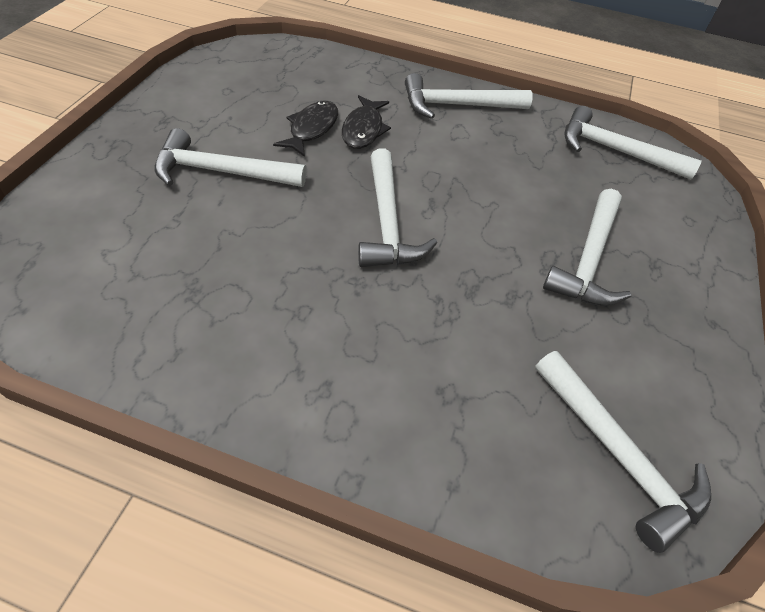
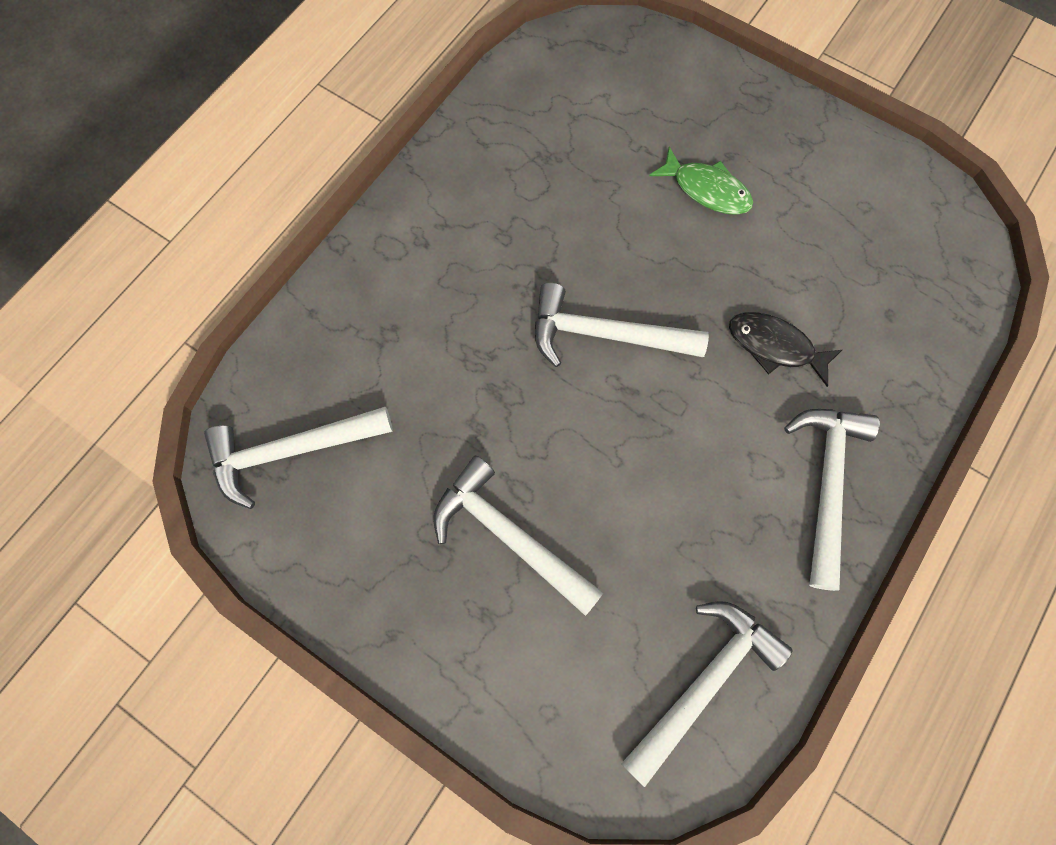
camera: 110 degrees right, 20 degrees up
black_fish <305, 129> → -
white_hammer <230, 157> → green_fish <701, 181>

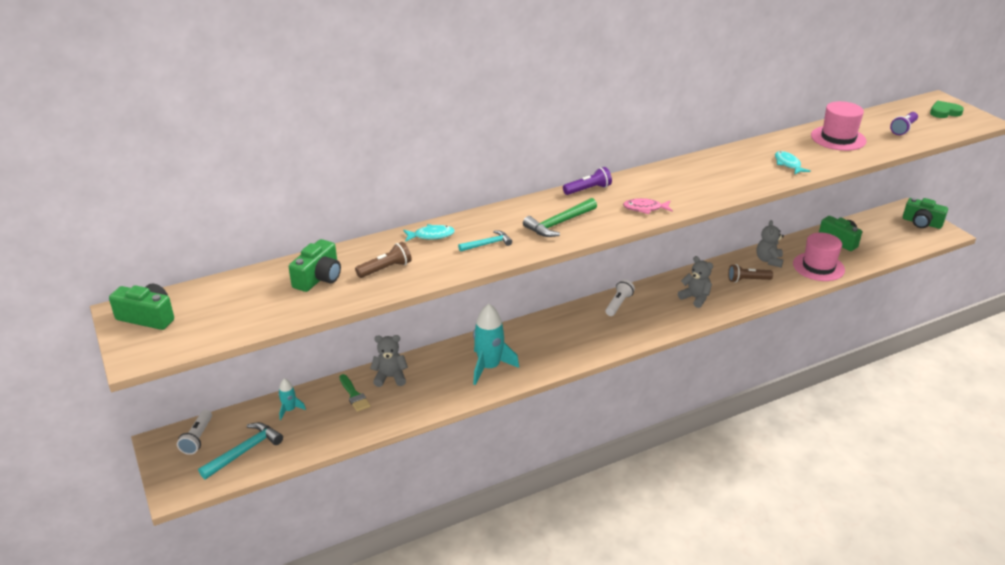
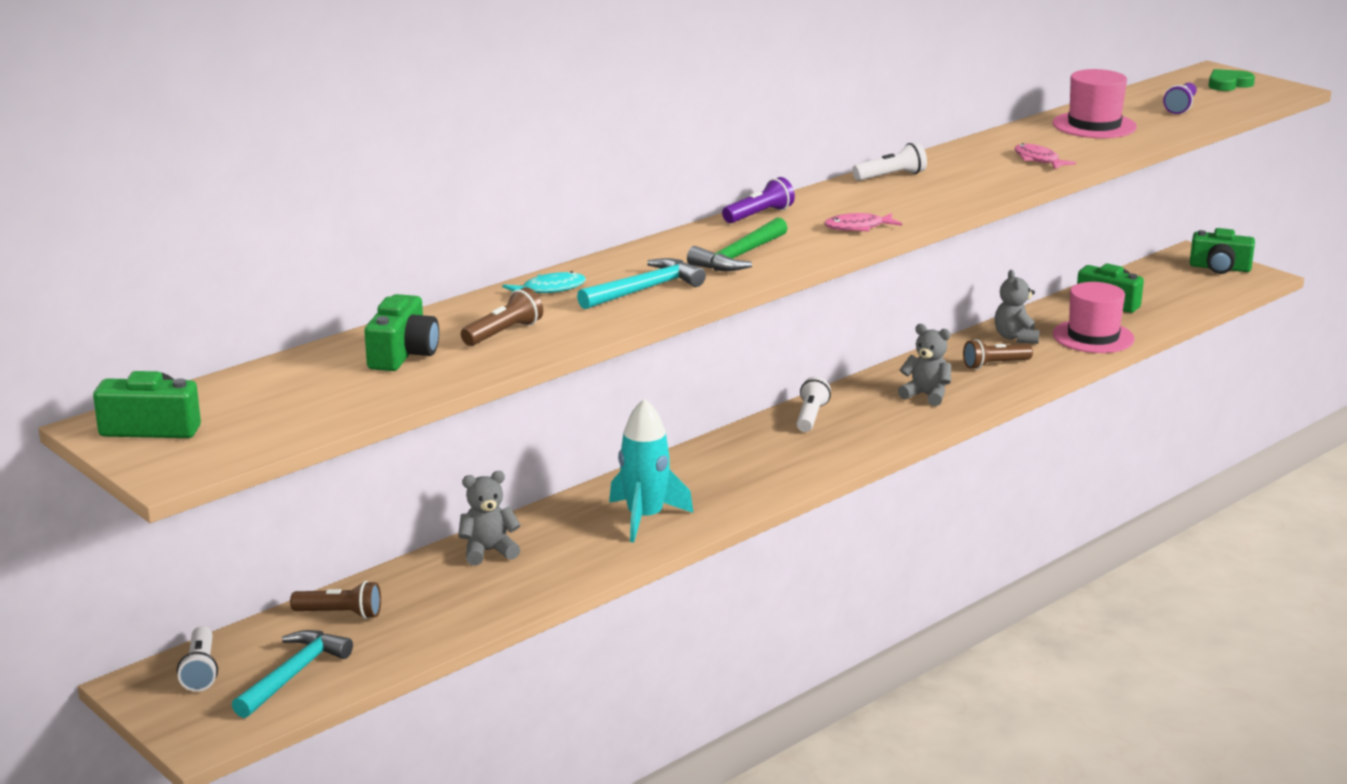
camera: 15 degrees left, 10 degrees down
turquoise_fish <793, 163> → pink_fish <1045, 156>
turquoise_hammer <485, 241> → turquoise_hammer <641, 283>, x1.59
green_brush <354, 393> → -
turquoise_rocket <292, 399> → brown_flashlight <335, 600>
- → white_flashlight <889, 161>

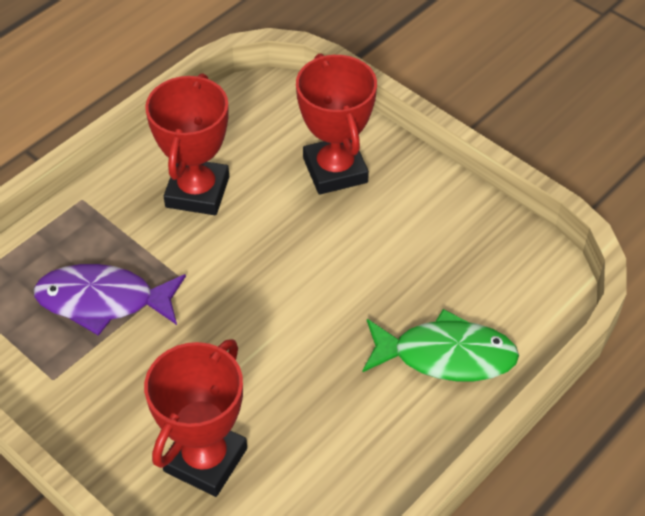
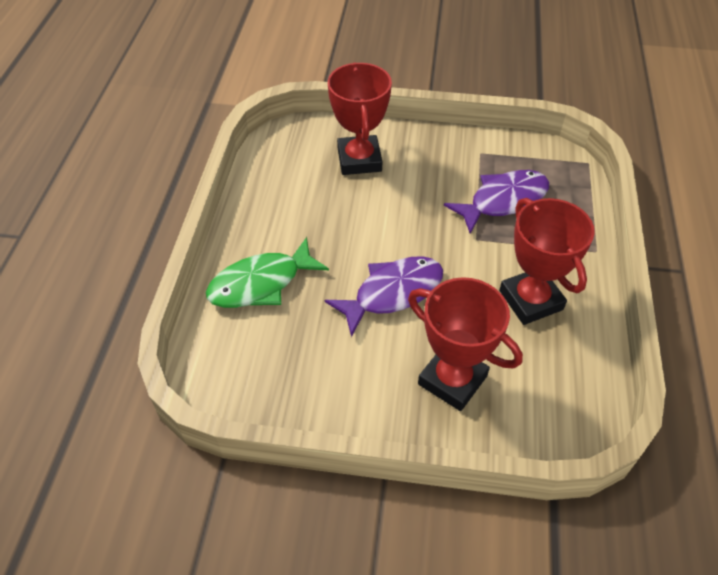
camera: 145 degrees right, 0 degrees up
- → purple_fish <384, 296>

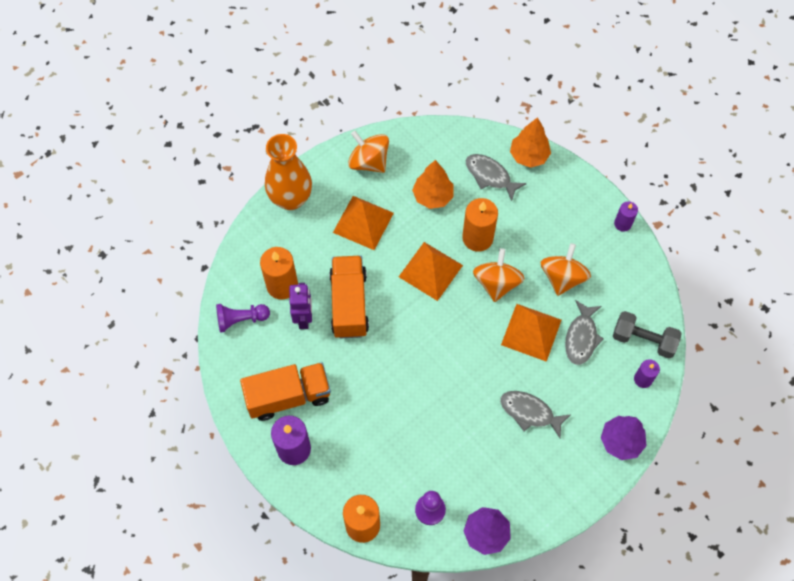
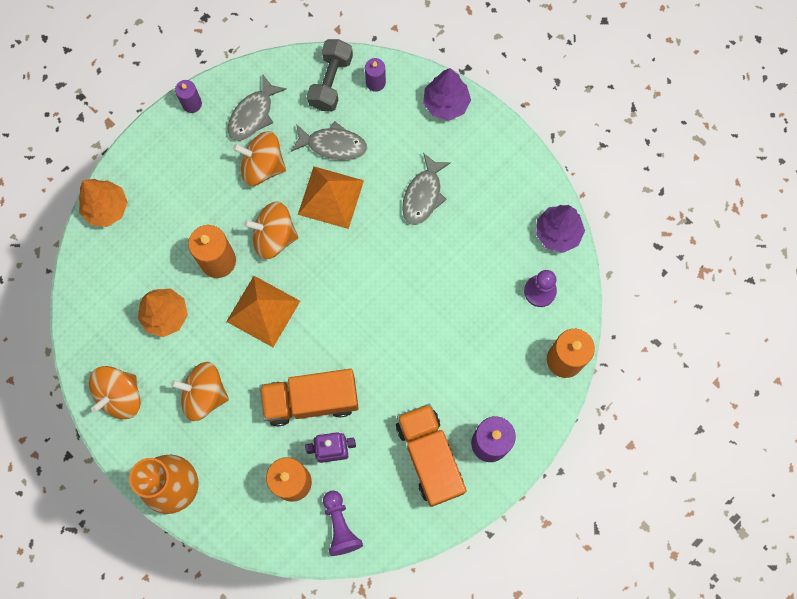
camera: 95 degrees left, 10 degrees up
grey_fish <496, 177> → grey_fish <257, 108>, move
orange_pyramid <363, 223> → orange_spinning_top <200, 391>

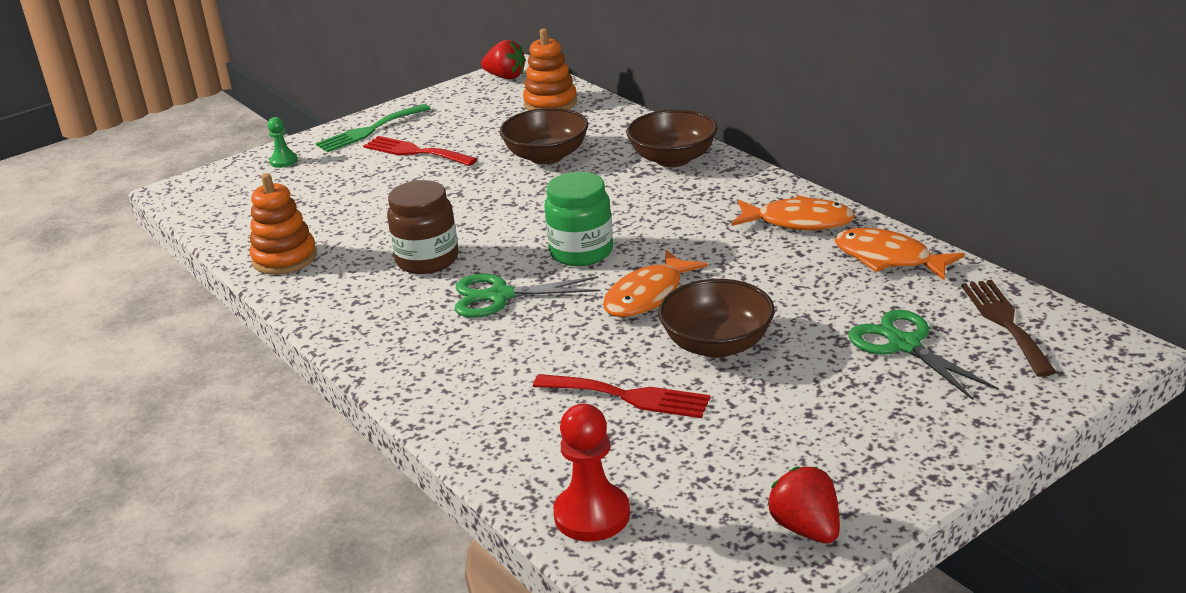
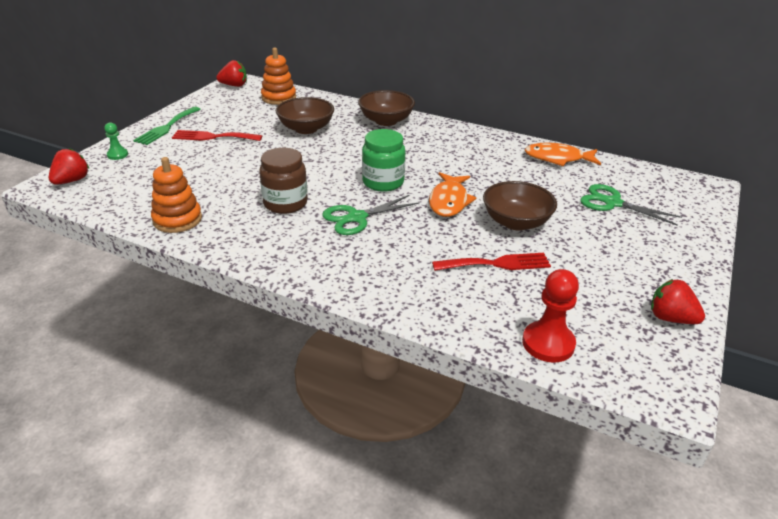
camera: 30 degrees left, 5 degrees up
orange_fish <793, 212> → -
brown_fork <1008, 328> → -
- → red_strawberry <69, 166>

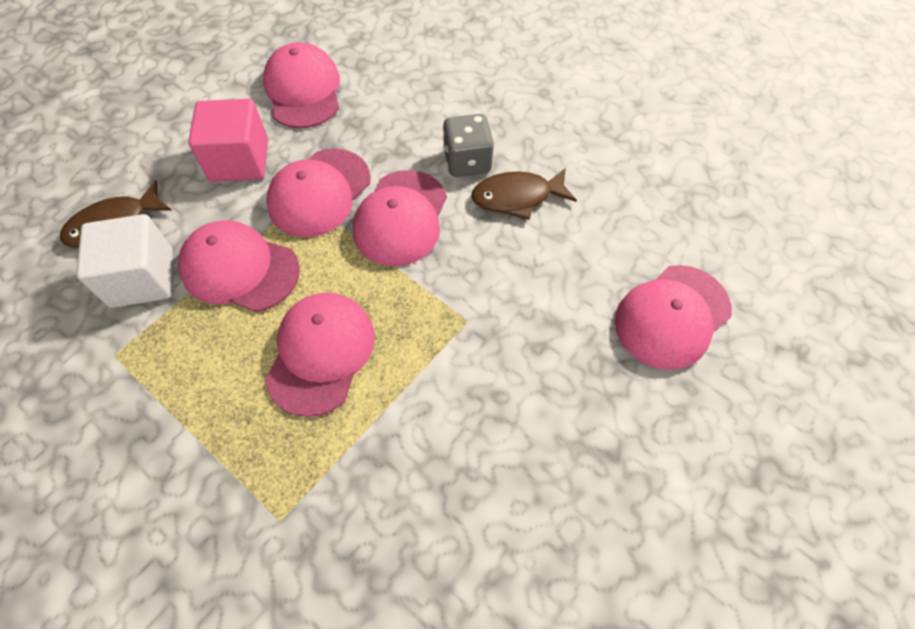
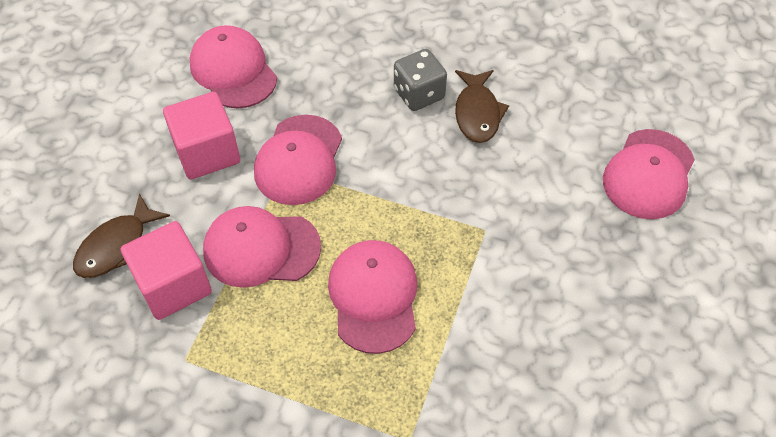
camera: 20 degrees left, 5 degrees down
brown_fish <524, 194> → brown_fish <482, 106>, 60 degrees counterclockwise
pink_cap <400, 218> → -
white_cube <124, 261> → pink_cube <166, 270>

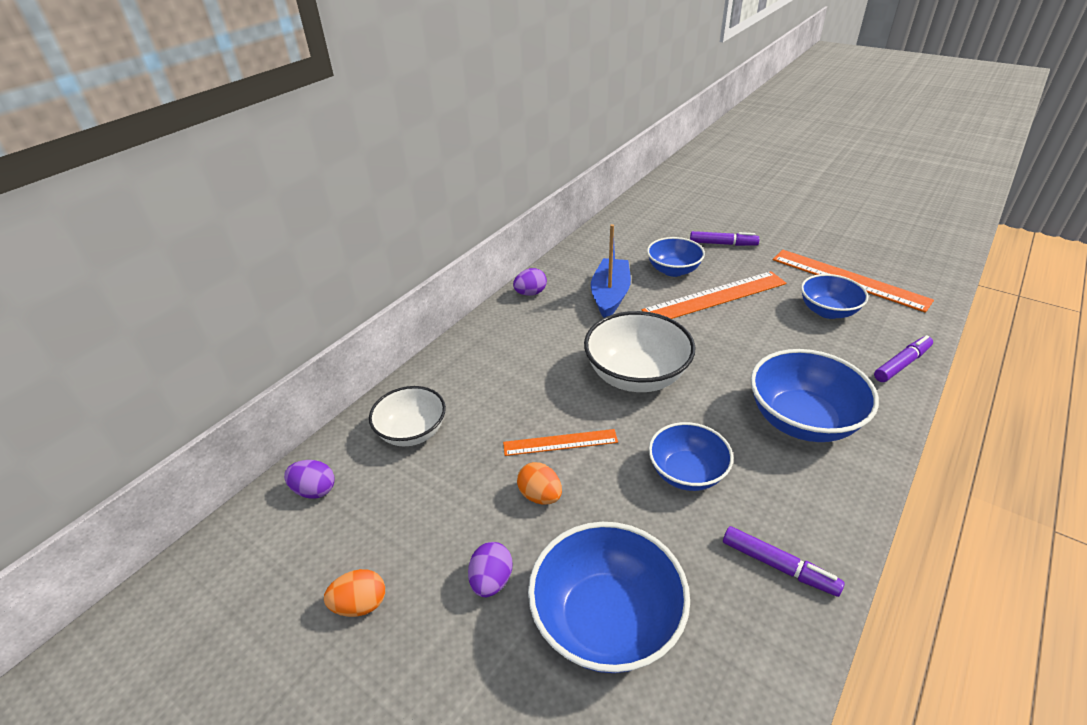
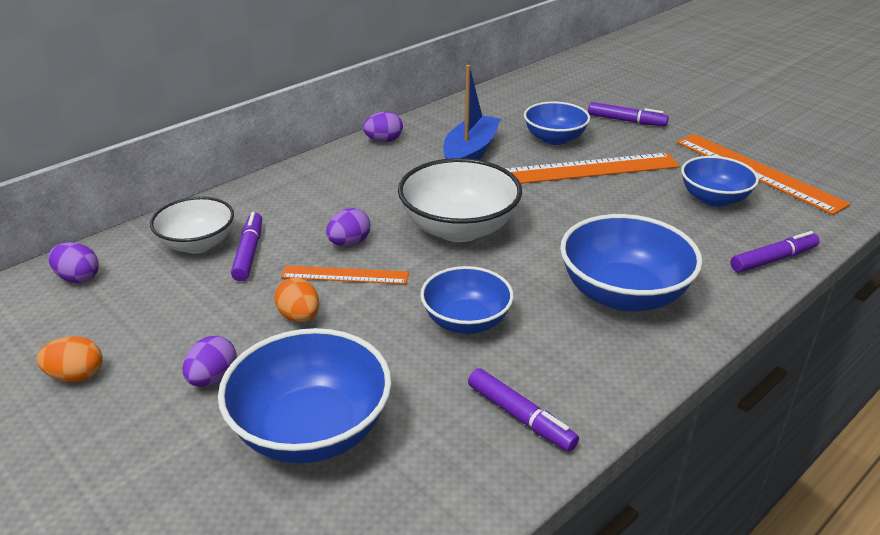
camera: 10 degrees right, 5 degrees down
- → purple_egg <348, 227>
- → purple_marker <246, 246>

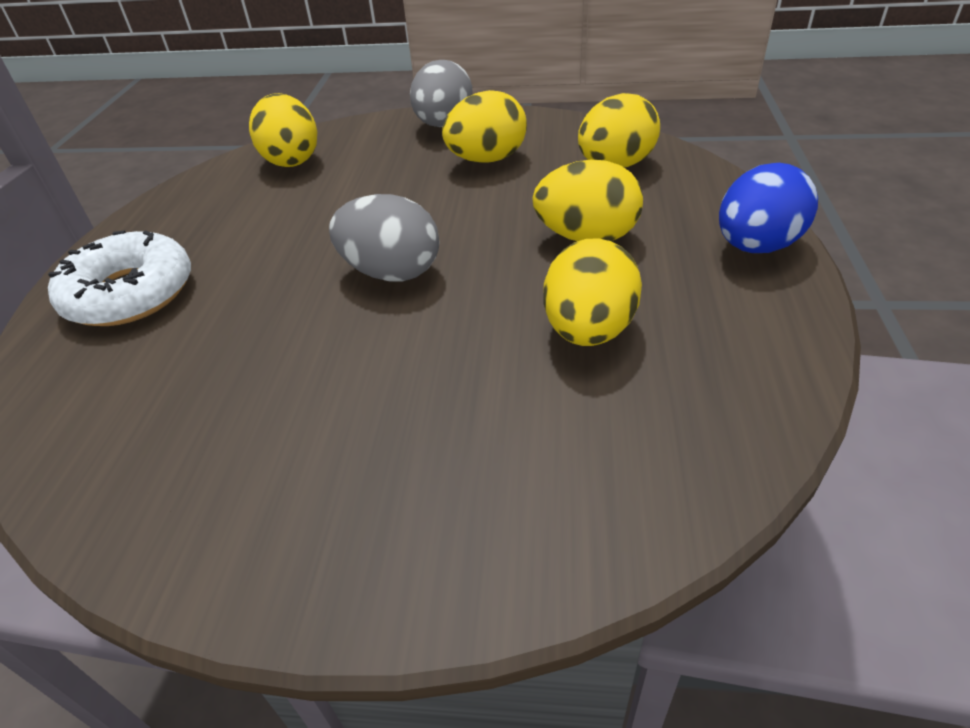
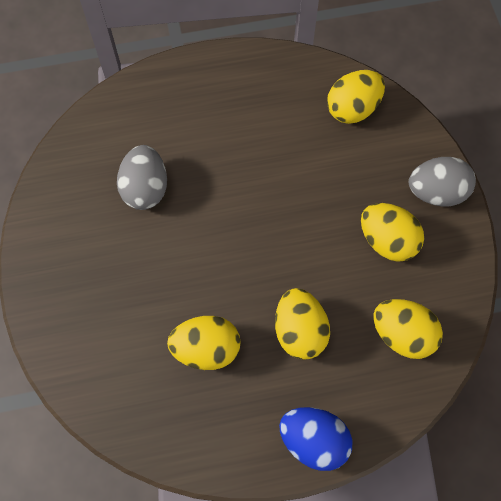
camera: 70 degrees right, 25 degrees up
grey_egg <384, 238> → grey_egg <142, 177>, move
white_donut <119, 278> → -

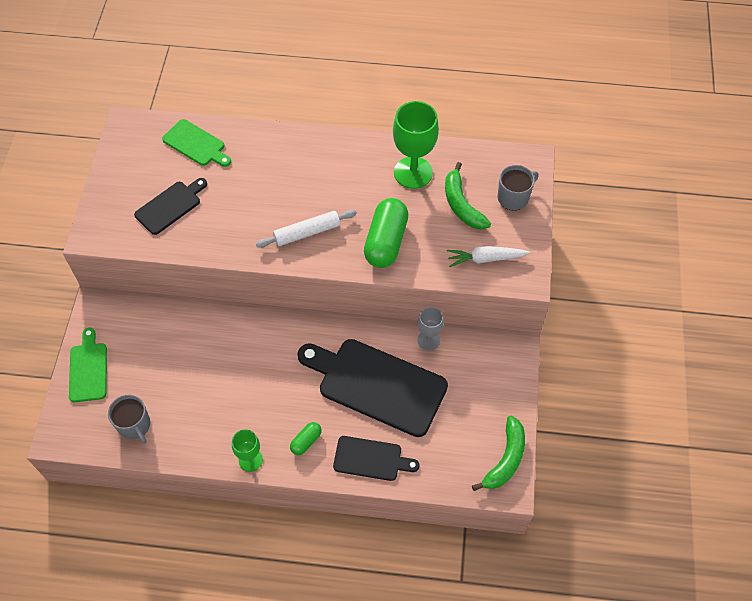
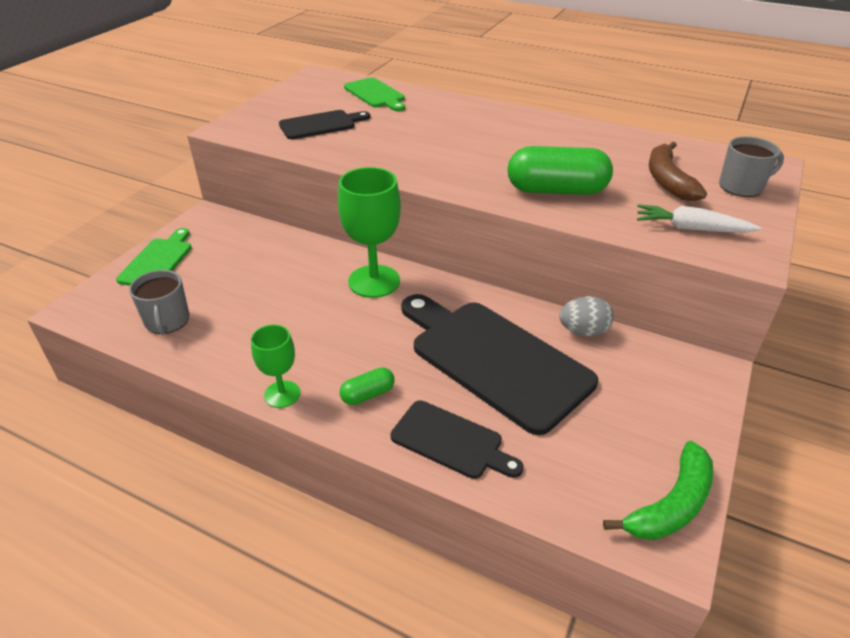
camera: 20 degrees right, 20 degrees down
green_goblet <416, 145> → green_goblet <369, 232>, move
green_banana <468, 195> → brown_banana <678, 171>
green_capsule <386, 233> → green_capsule <560, 170>, 60 degrees clockwise
white_rolling_pin <306, 228> → -
grey_goblet <430, 329> → grey_egg <586, 316>

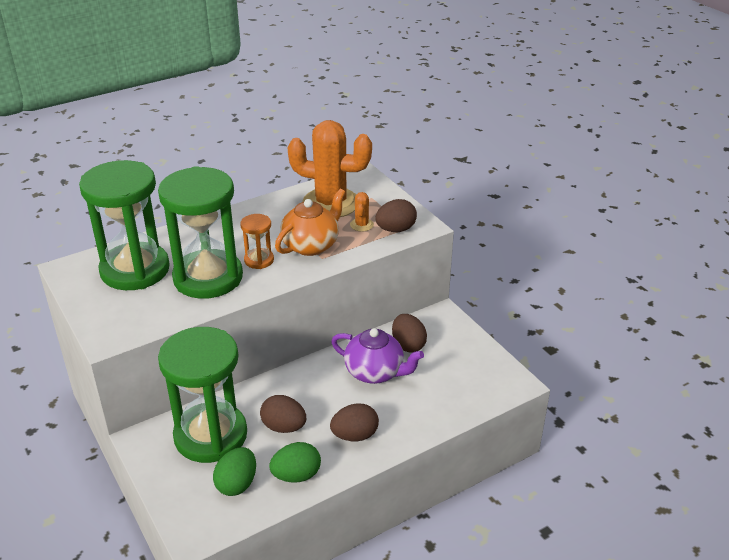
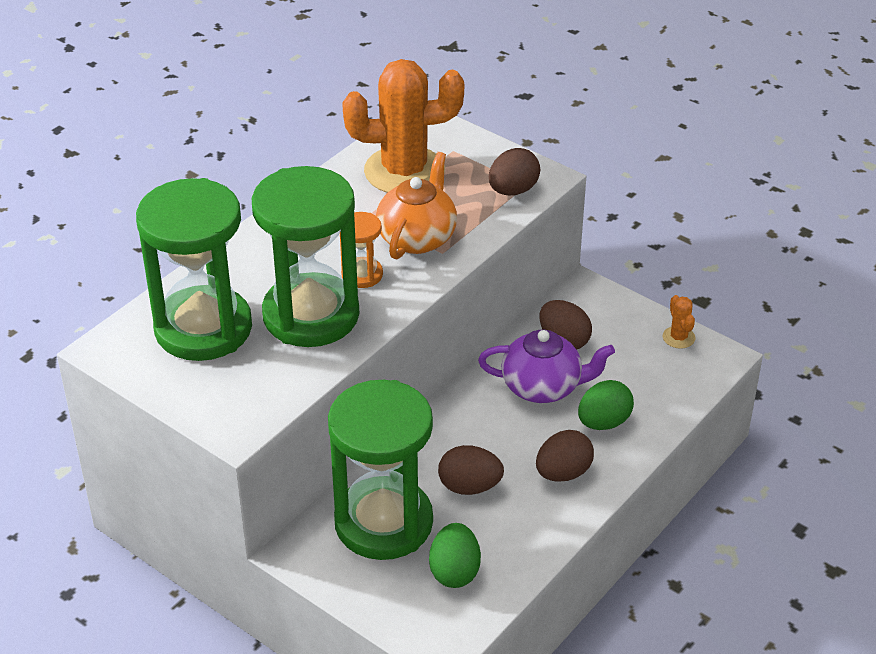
camera: 20 degrees left, 5 degrees up
orange_cactus <362, 212> → orange_cactus <679, 322>, move
green_egg <295, 462> → green_egg <606, 405>, move

